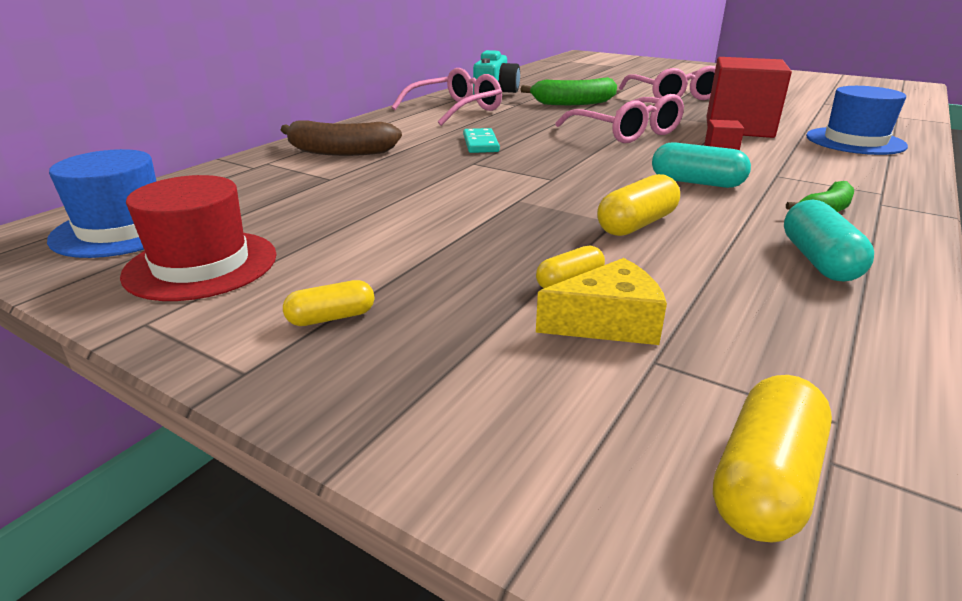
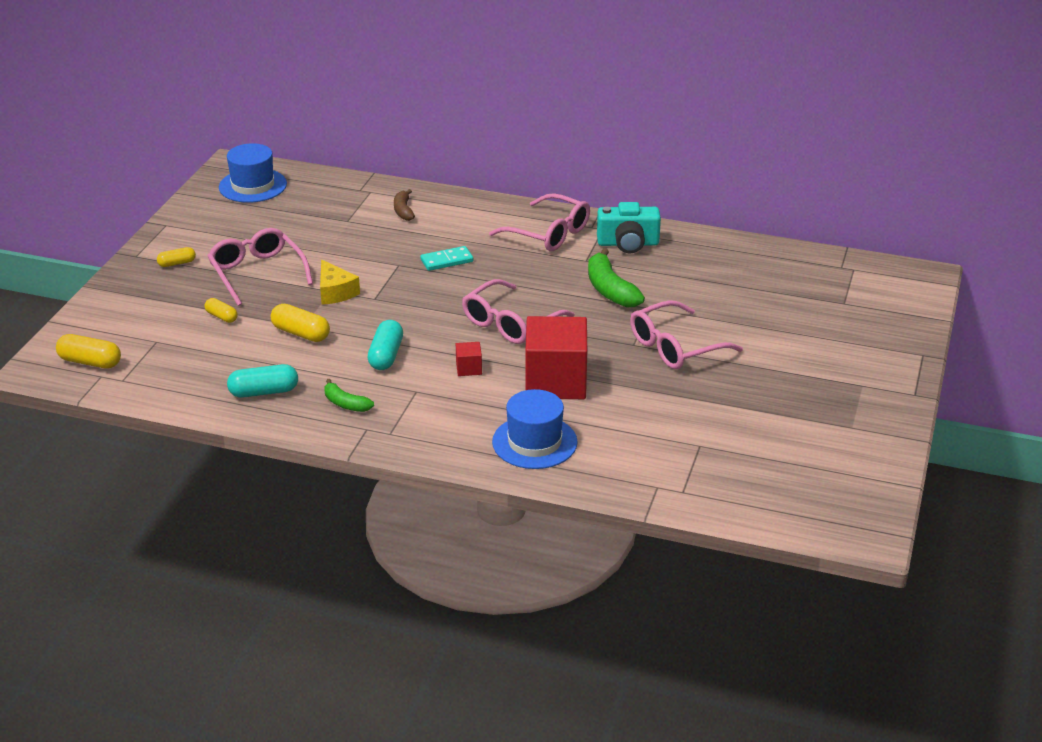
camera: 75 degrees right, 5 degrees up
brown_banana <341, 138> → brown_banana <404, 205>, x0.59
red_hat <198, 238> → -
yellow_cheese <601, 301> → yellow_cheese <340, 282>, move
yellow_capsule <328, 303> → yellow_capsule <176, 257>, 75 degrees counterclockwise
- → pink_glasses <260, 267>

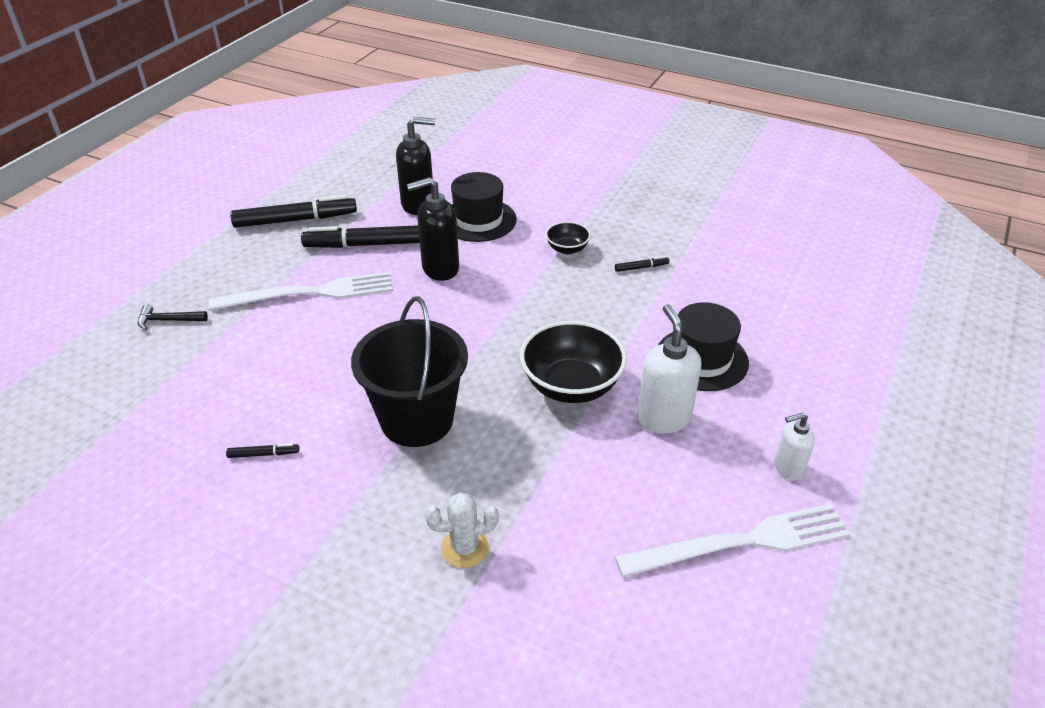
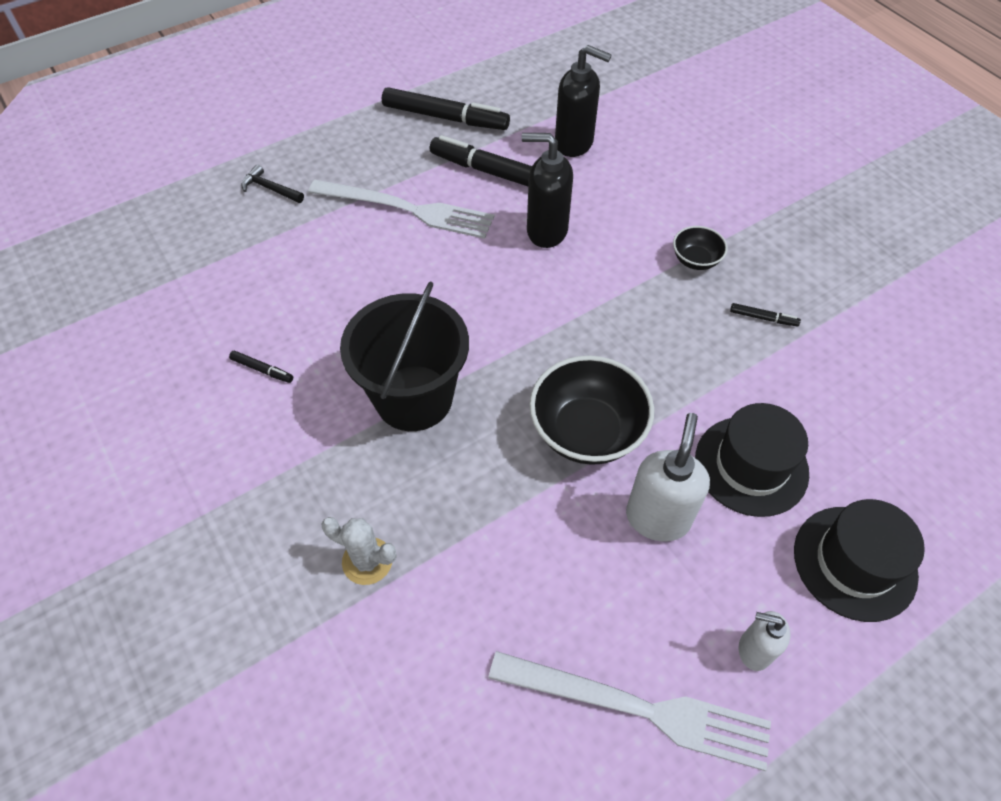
camera: 30 degrees right, 15 degrees up
black_hat <484, 207> → black_hat <859, 560>, move

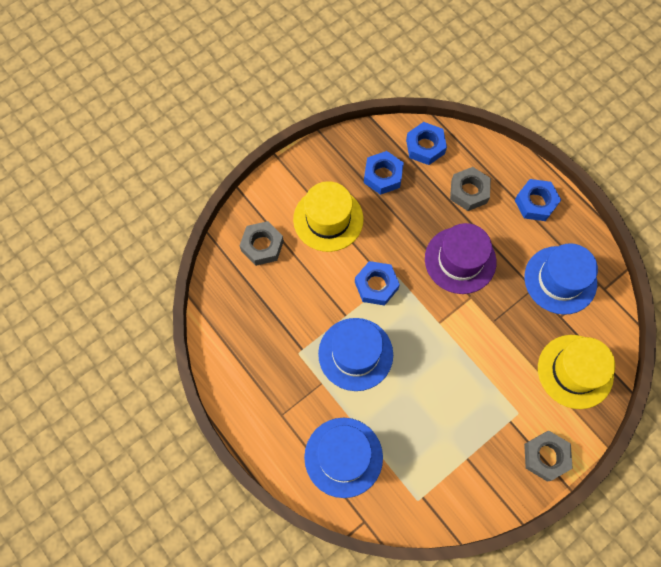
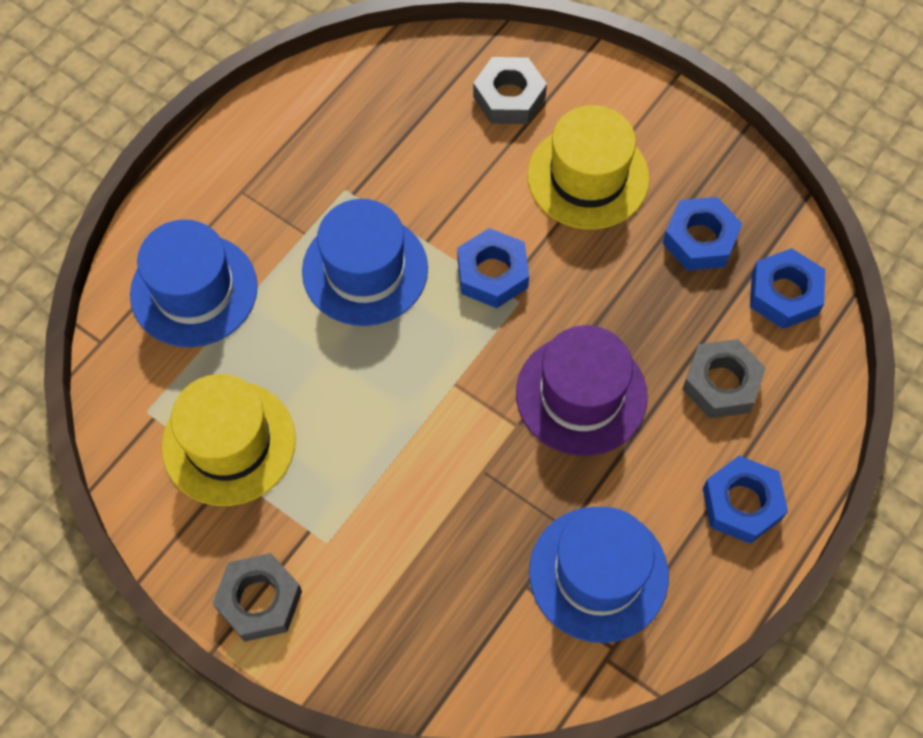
camera: 75 degrees right, 5 degrees down
yellow_hat <576, 372> → yellow_hat <228, 440>, move

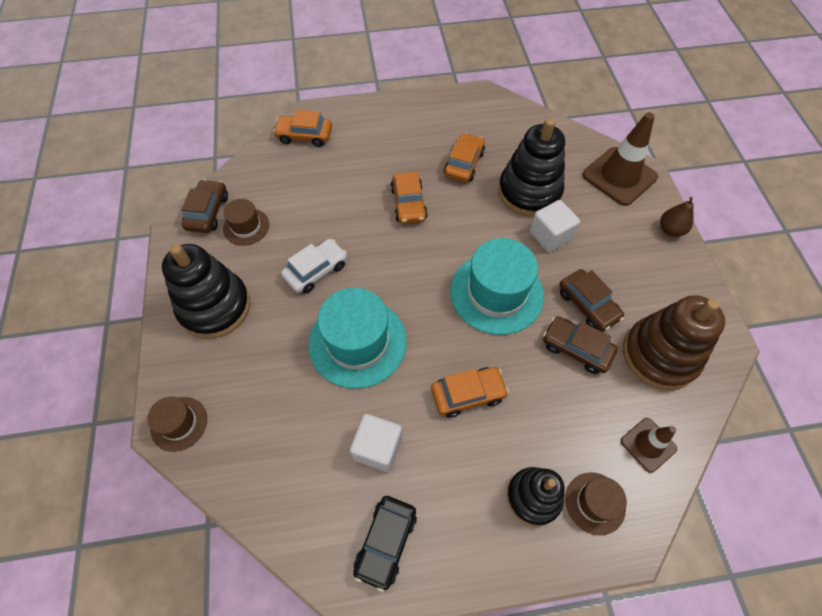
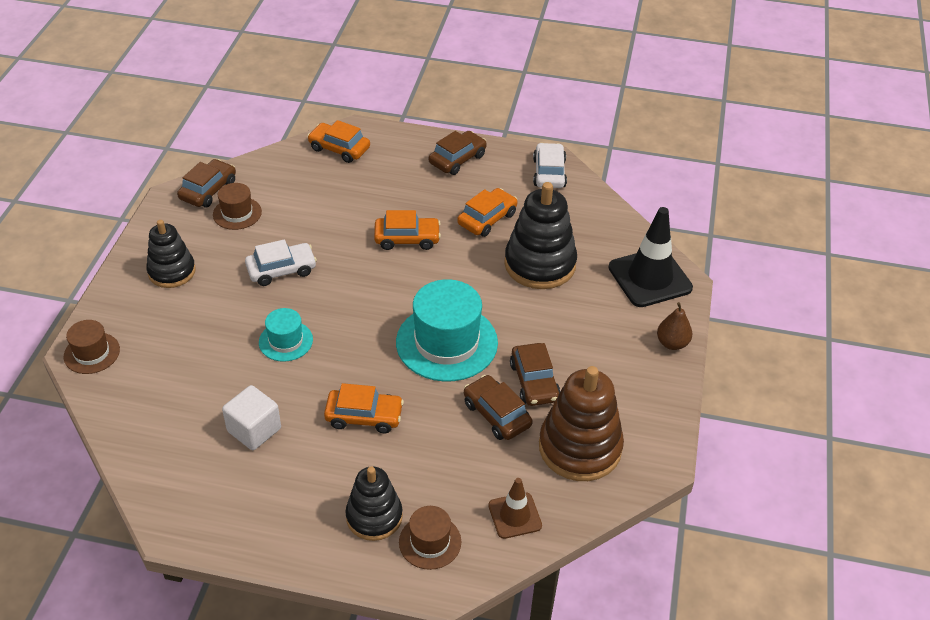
camera: 20 degrees right, 15 degrees down
brown_traffic_cone <620, 159> → black_traffic_cone <651, 257>
orange_car <409, 198> → orange_car <407, 230>, 105 degrees counterclockwise
white_cube <554, 226> → -
black_stacking_toy <206, 291> → black_stacking_toy <171, 254>, x0.64
turquoise_hat <357, 338> → turquoise_hat <286, 335>, x0.53
black_car <385, 544> → -
- → brown_car <458, 153>
- → white_car <550, 165>

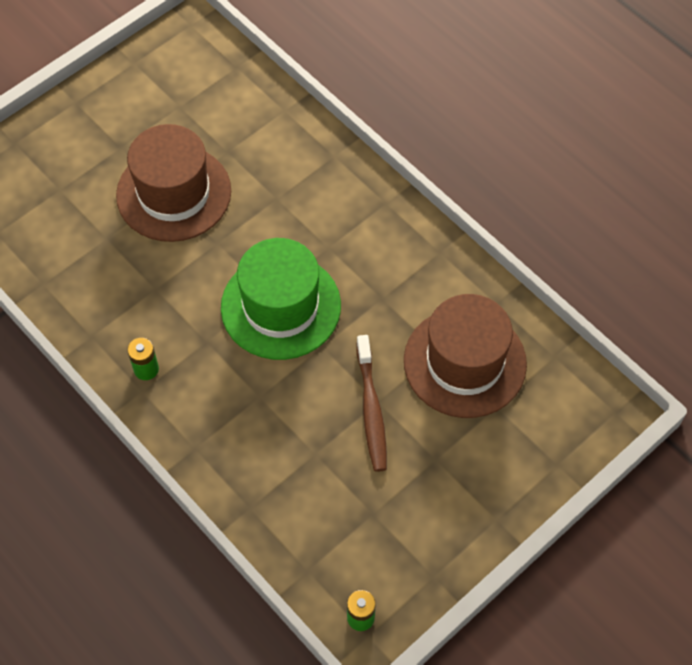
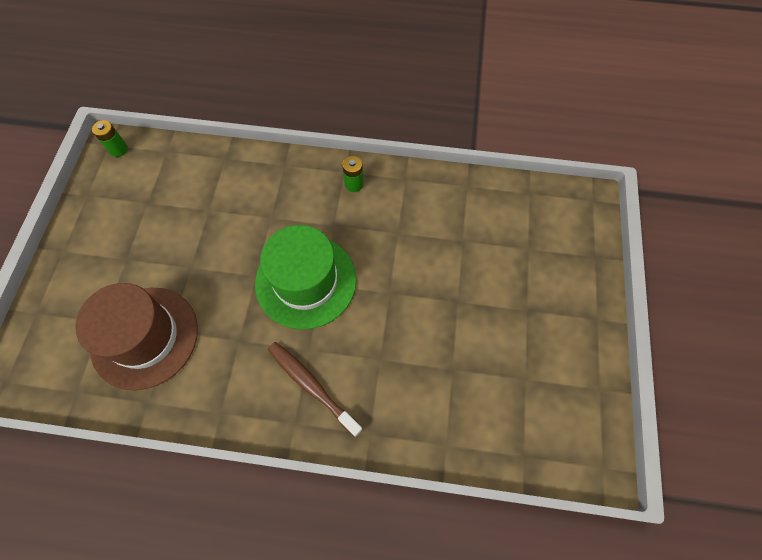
camera: 140 degrees right, 5 degrees up
brown_hat <173, 183> → -
brown_toothbrush <371, 403> → brown_toothbrush <315, 389>, move

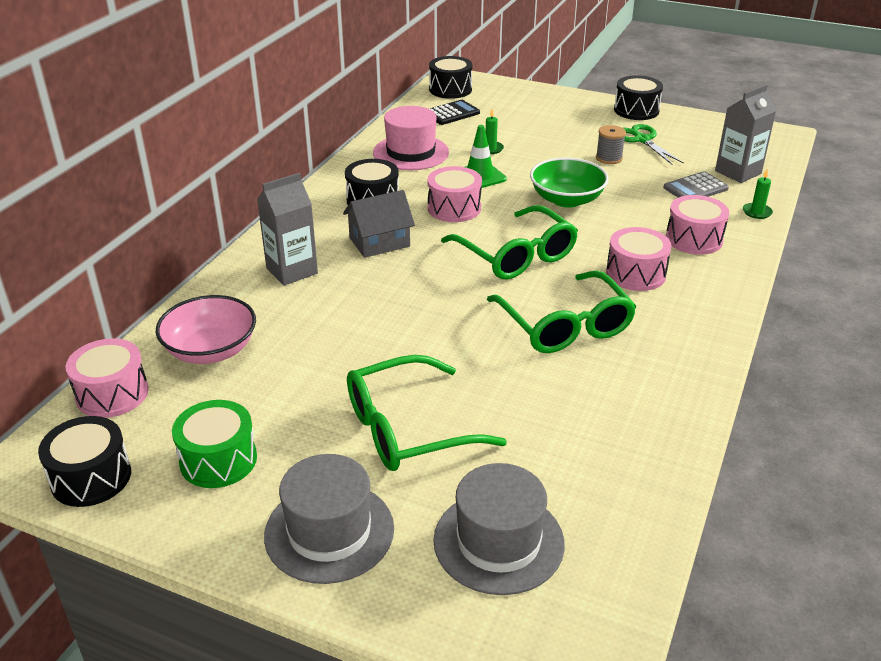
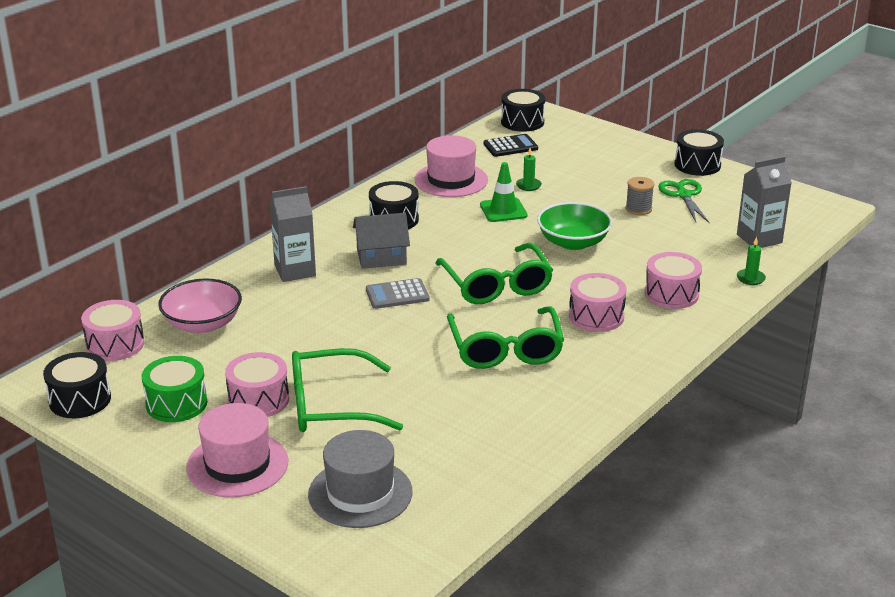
camera: 15 degrees right, 5 degrees down
pink_drum <454, 194> → pink_drum <257, 384>, move
grey_calculator <696, 184> → grey_calculator <398, 293>, move
grey_hat <329, 519> → pink_hat <237, 450>

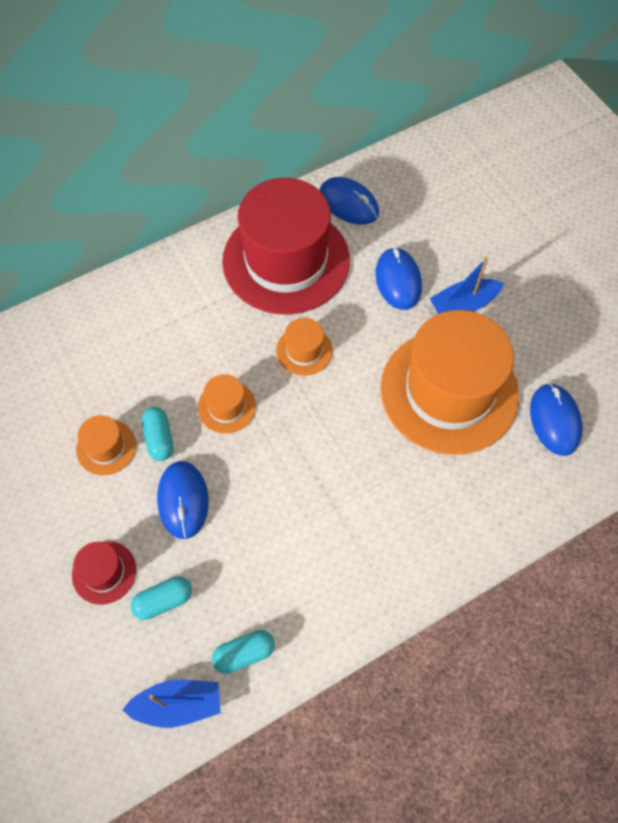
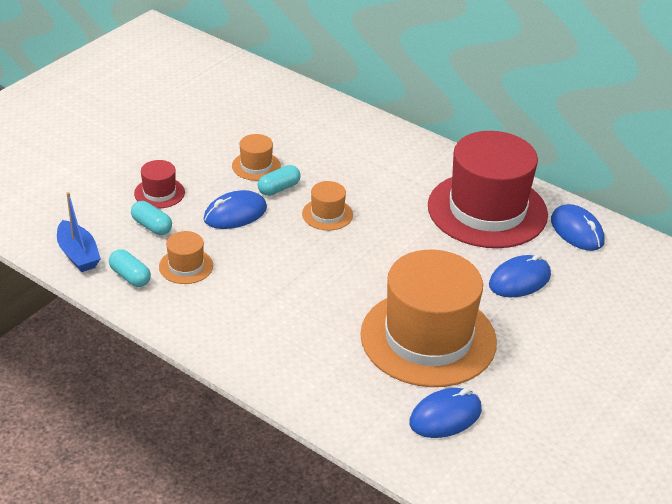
camera: 65 degrees right, 25 degrees down
blue_mouse <349, 201> → blue_mouse <577, 227>, 45 degrees counterclockwise
blue_boat <467, 285> → -
orange_hat <304, 347> → orange_hat <186, 257>, move

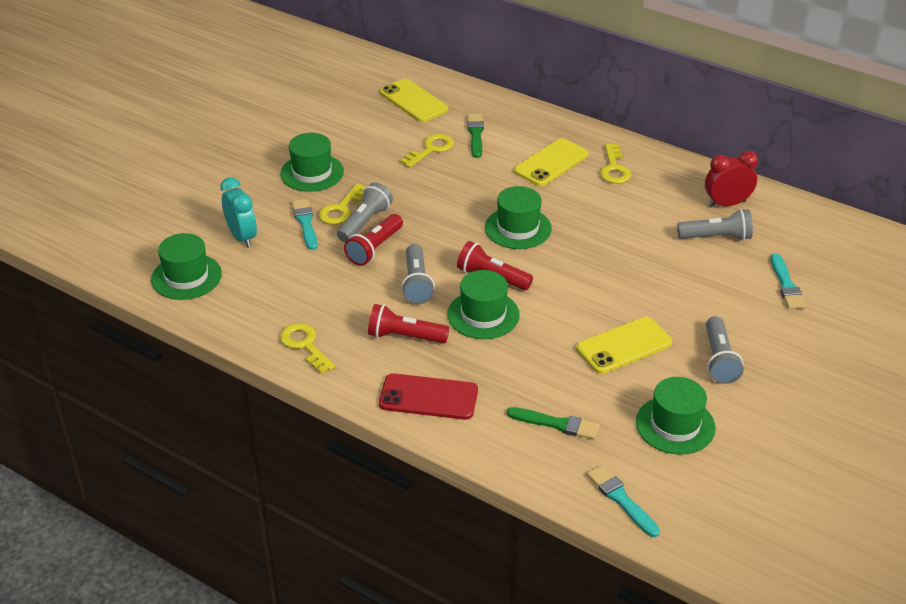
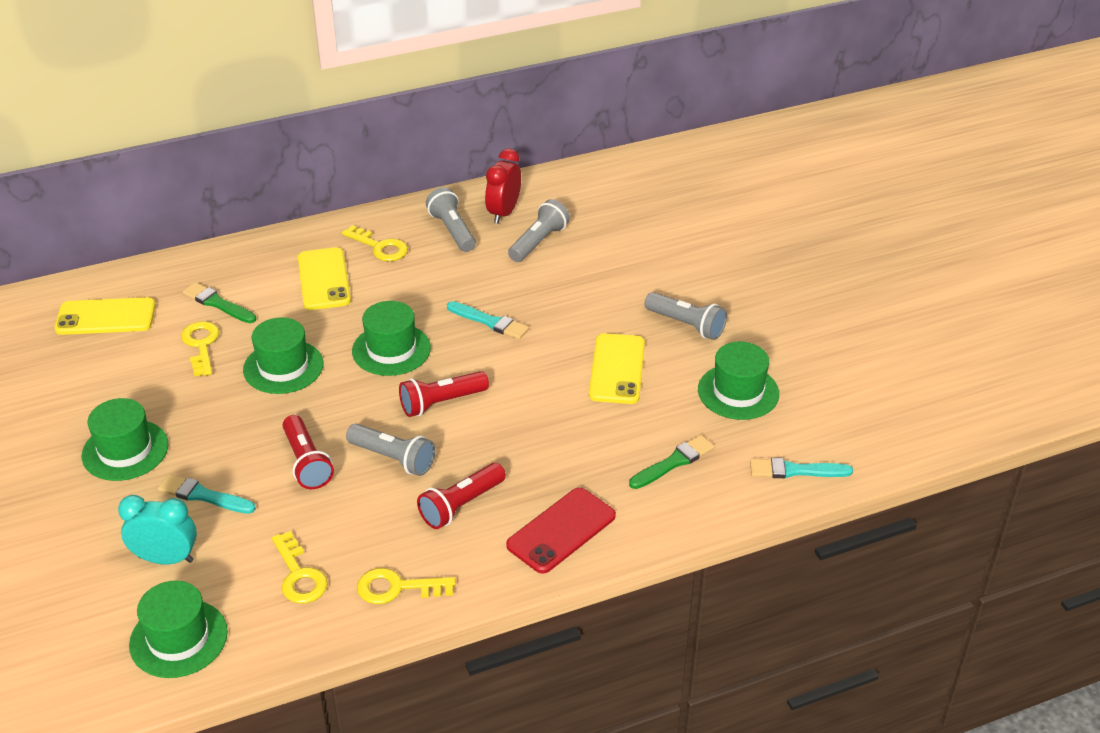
camera: 55 degrees left, 0 degrees up
grey_flashlight <365, 212> → grey_flashlight <451, 219>, move
yellow_key <342, 204> → yellow_key <300, 567>, move
turquoise_brush <788, 281> → turquoise_brush <488, 320>, move
green_hat <483, 304> → green_hat <283, 355>, move

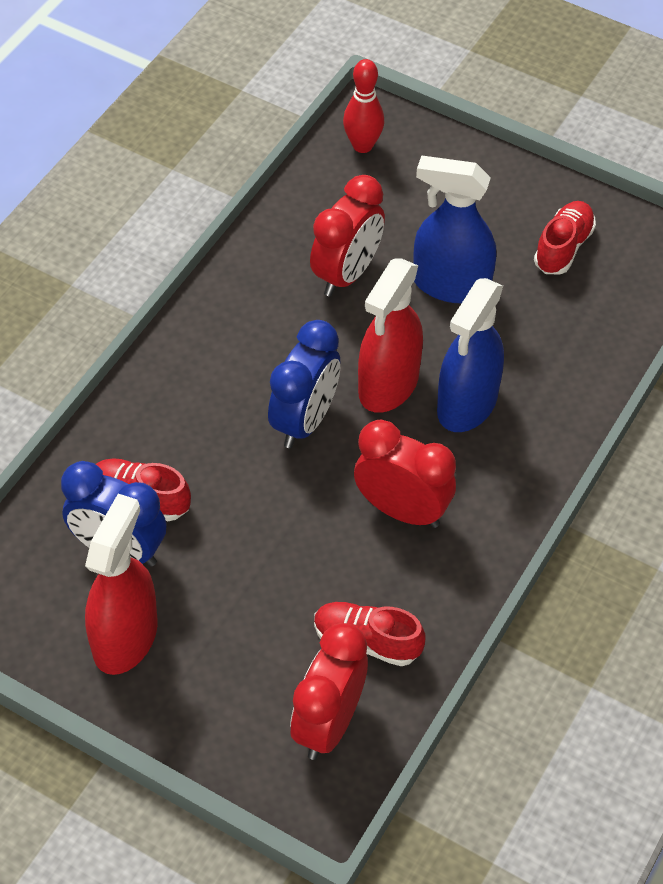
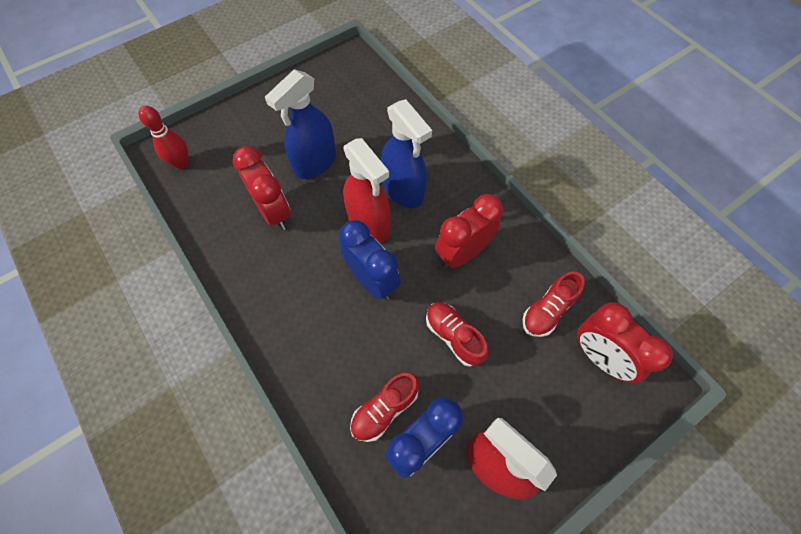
camera: 65 degrees left, 10 degrees up
red_shoe <565, 237> → red_shoe <457, 334>, move

